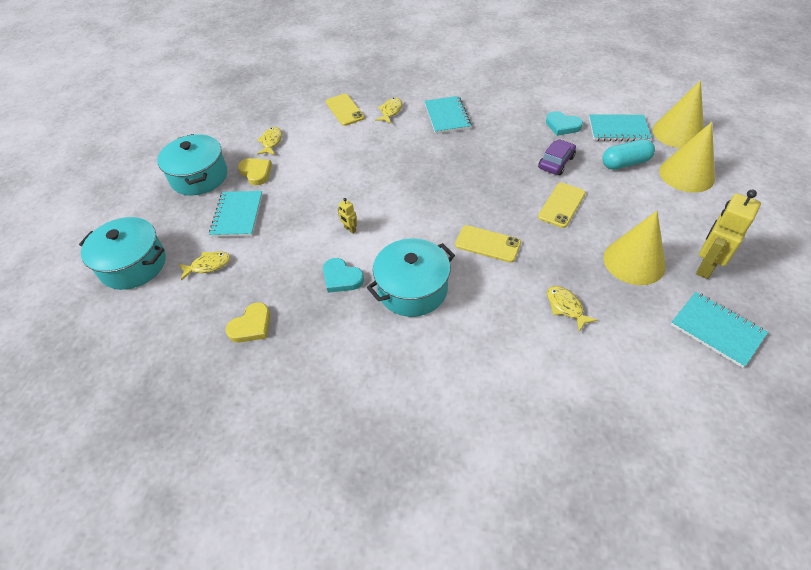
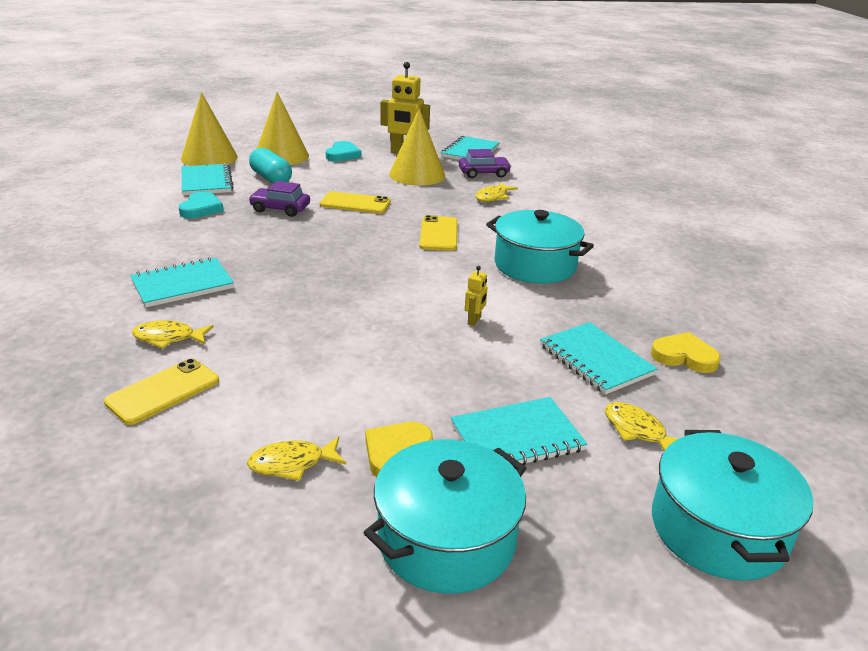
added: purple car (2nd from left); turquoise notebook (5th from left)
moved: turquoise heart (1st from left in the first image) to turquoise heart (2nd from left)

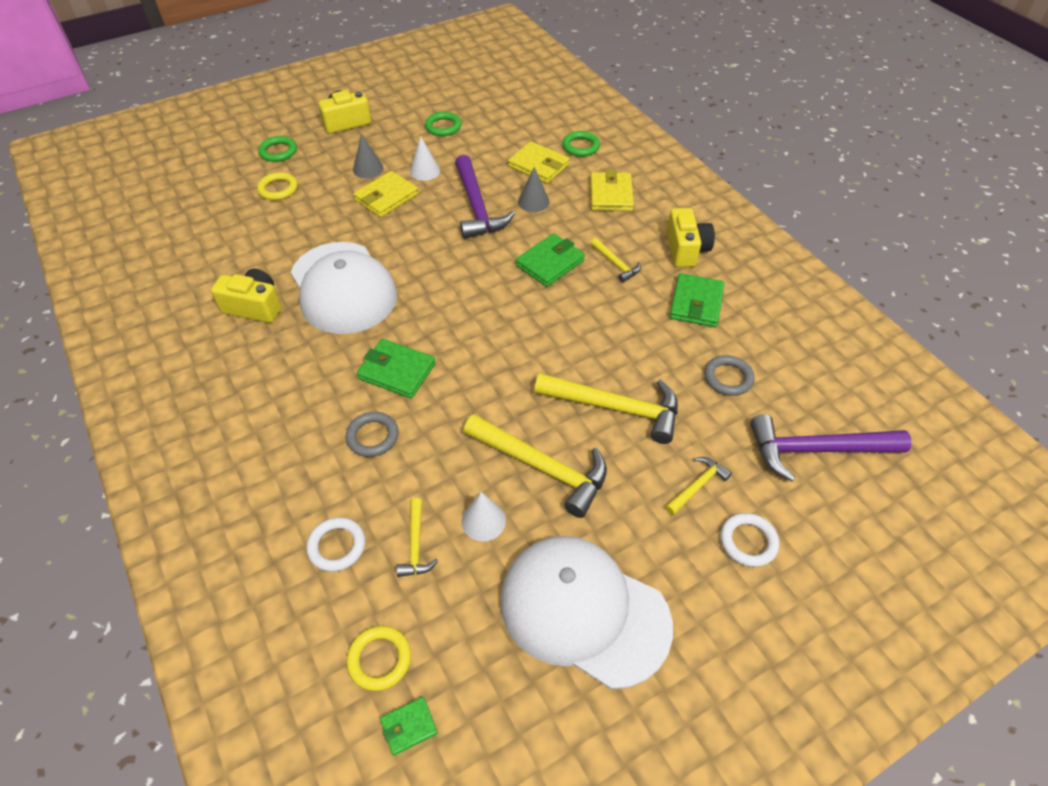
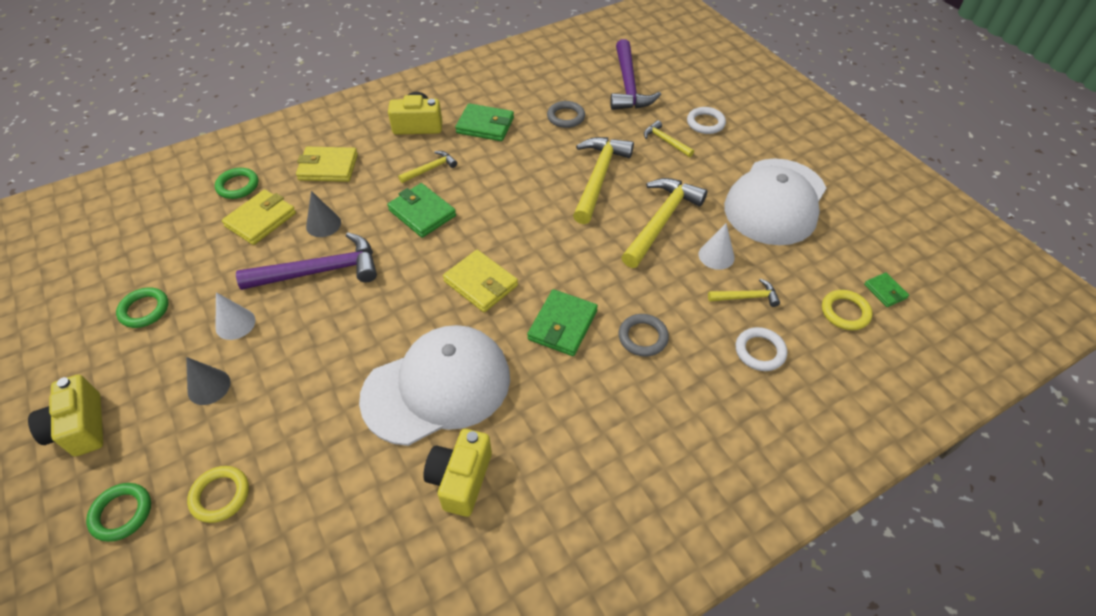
moved: yellow wallet (1st from left in the first image) to yellow wallet (3rd from left)

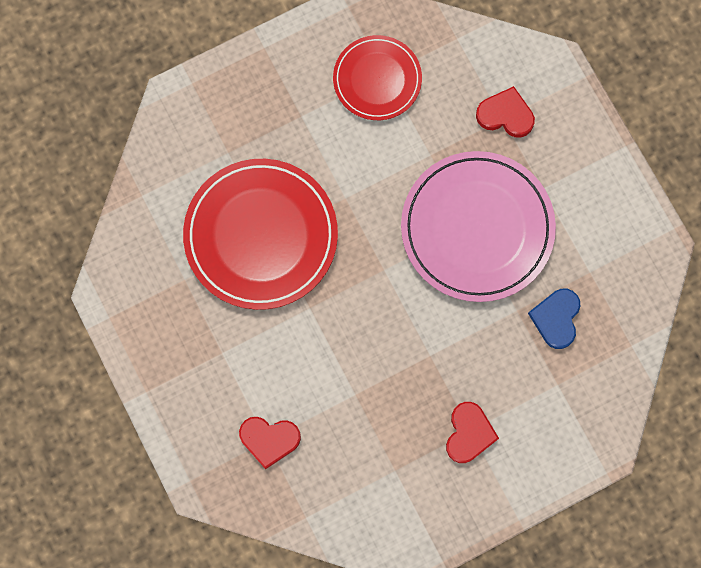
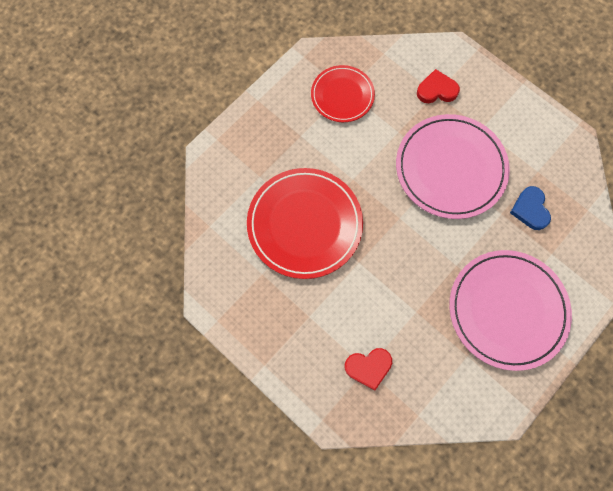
replaced: red heart (2nd from left) to pink plate (2nd from left)

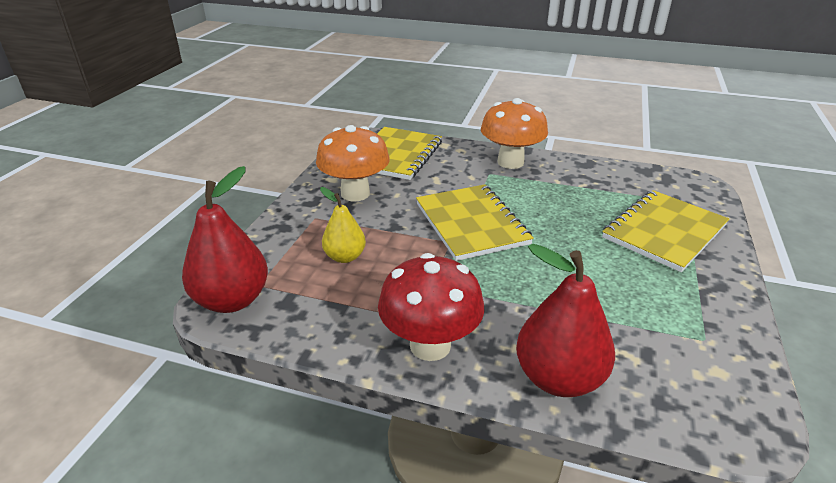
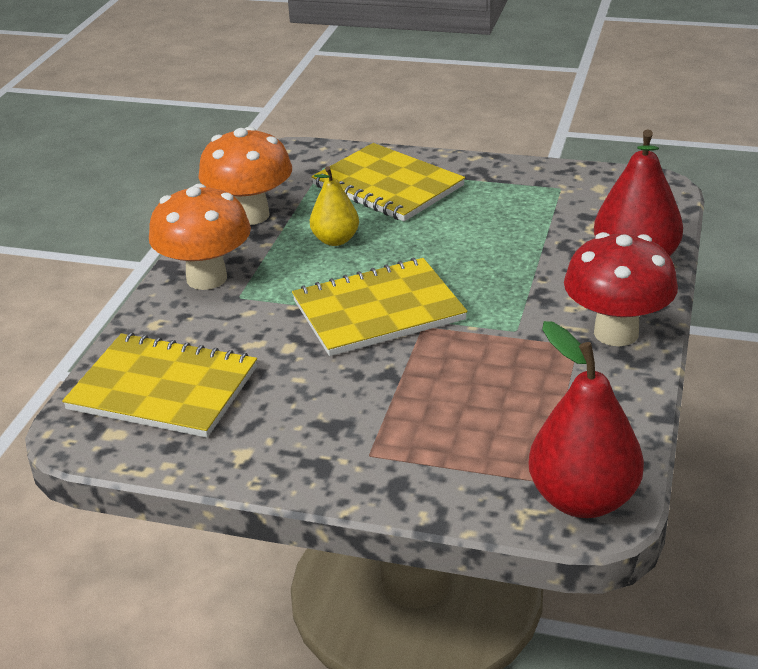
moved: orange mushroom (1st from left in the first image) to orange mushroom (2nd from left); yellow pear

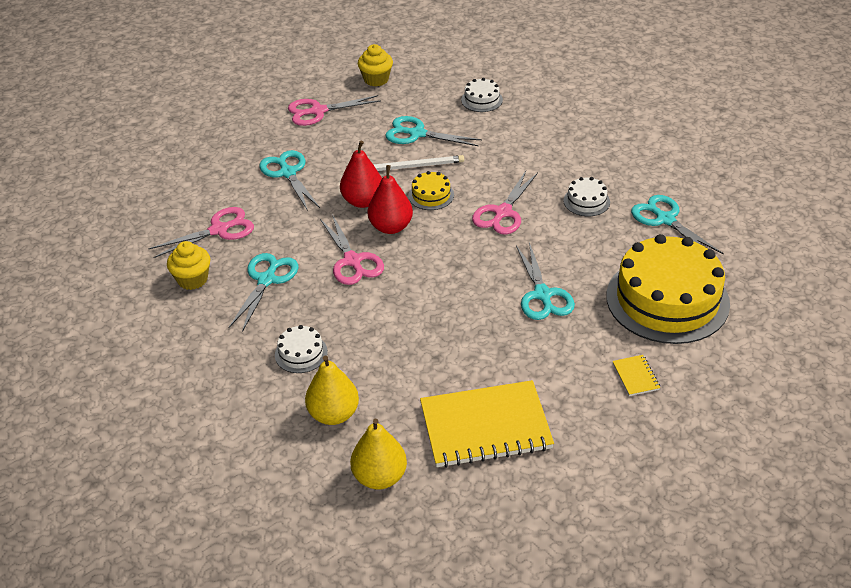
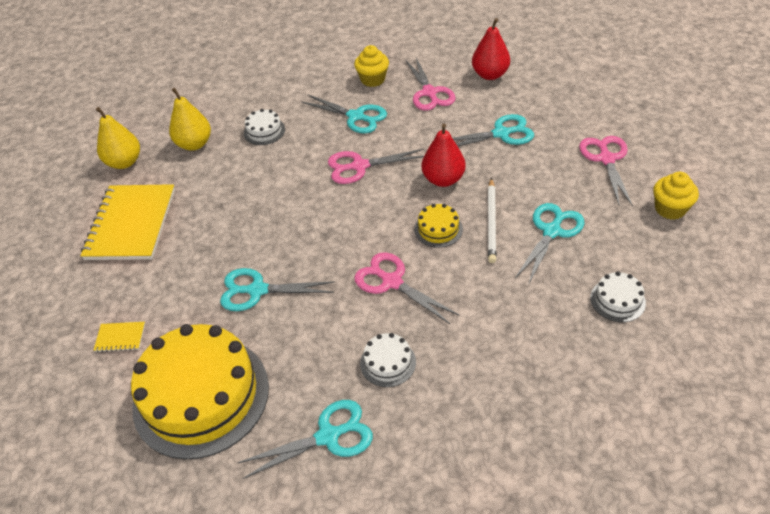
moved: red pear (2nd from left)

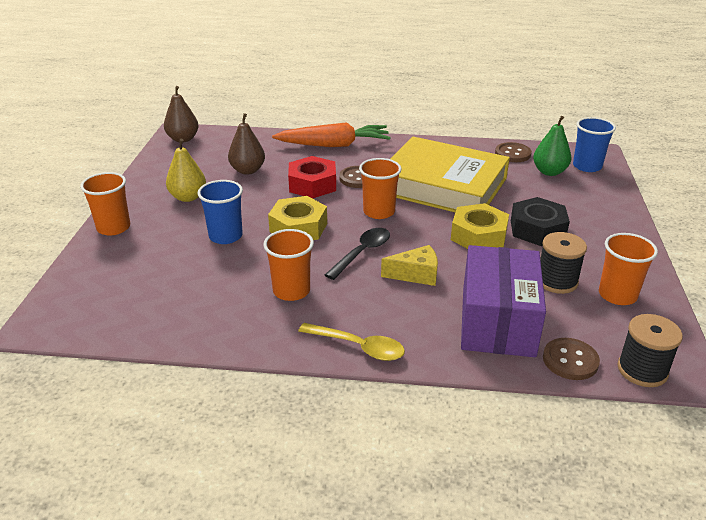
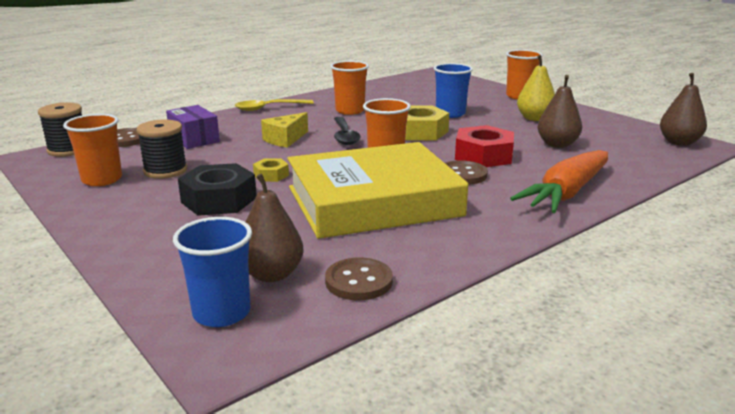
recoloured: green pear to brown pear (1st from left)
resized: yellow nut (2nd from left in the first image) x0.52; purple box x0.57

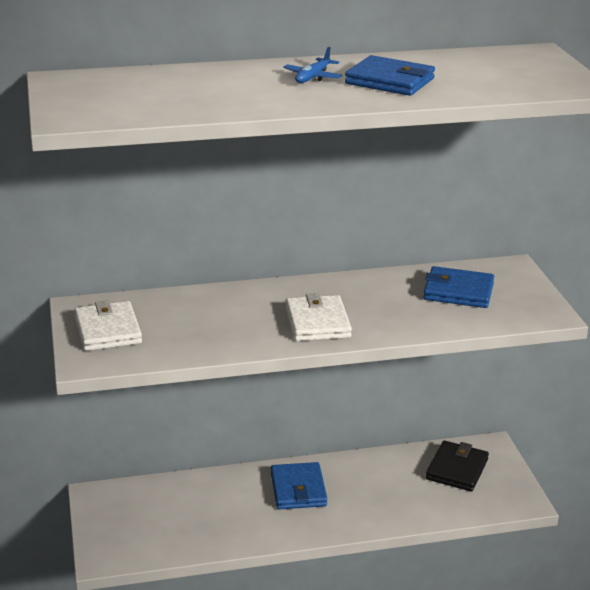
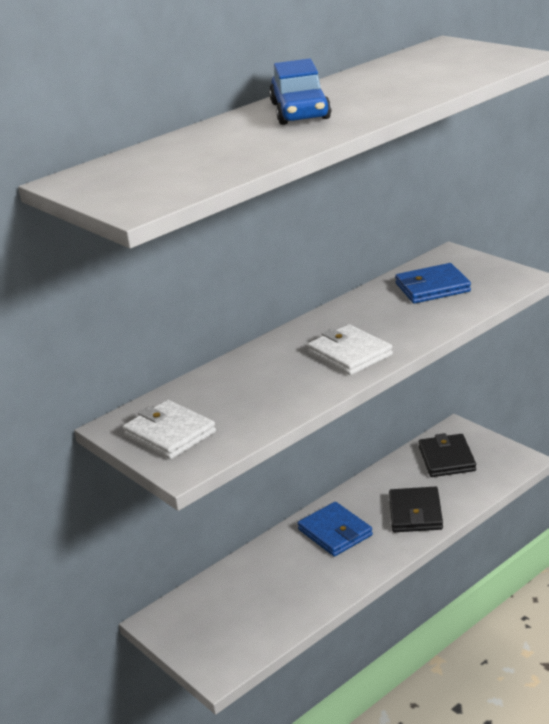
removed: blue wallet (2nd from left)
added: black wallet (1st from left)
replaced: blue plane to blue car

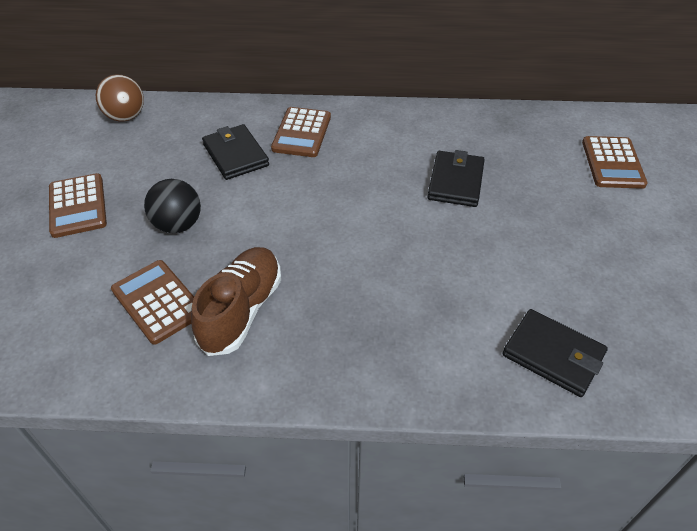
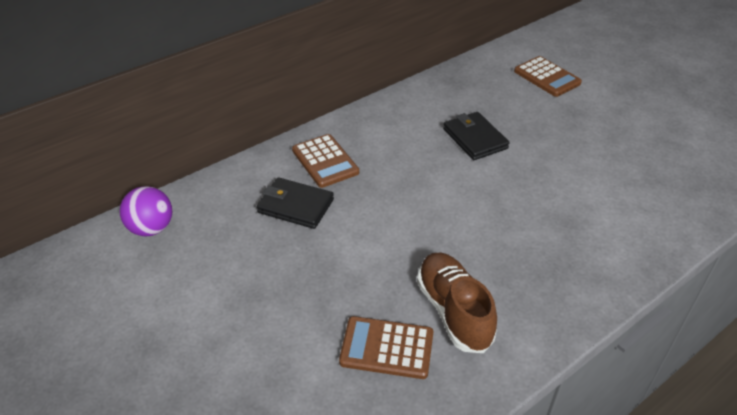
removed: brown calculator (1st from left); black ball; black wallet (3rd from left)
recoloured: brown ball to purple ball

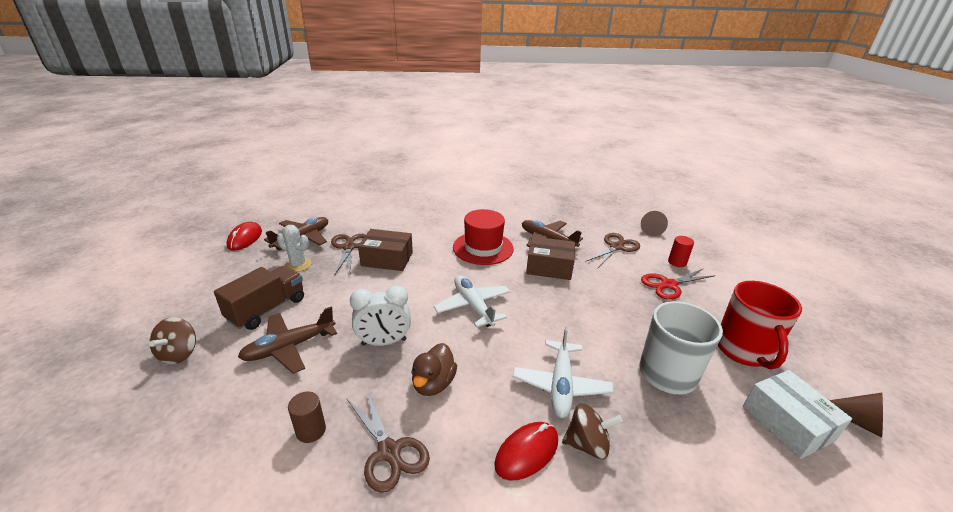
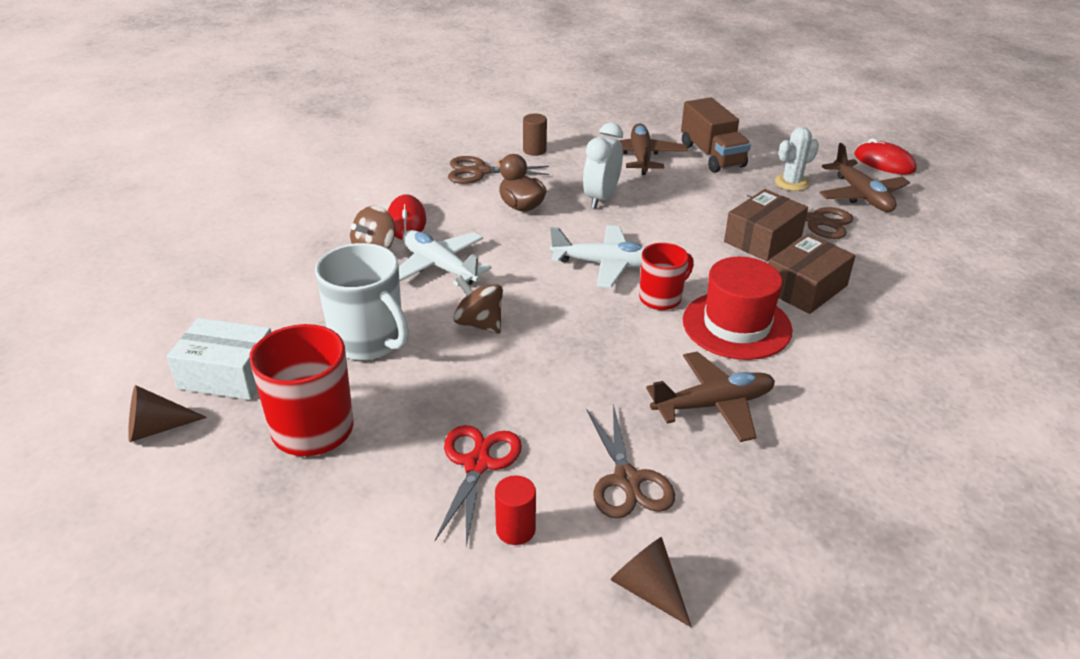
added: red mug (2nd from left)
moved: brown spinning top (1st from left in the first image) to brown spinning top (2nd from left); brown box (2nd from left)

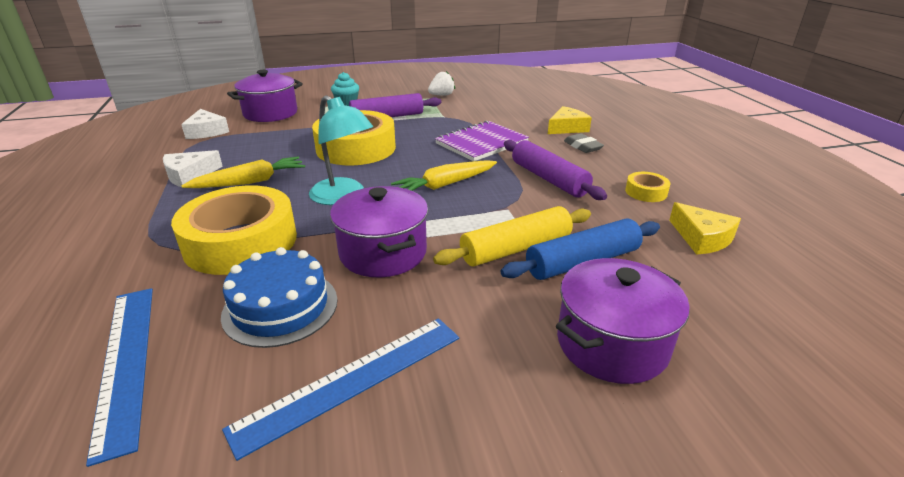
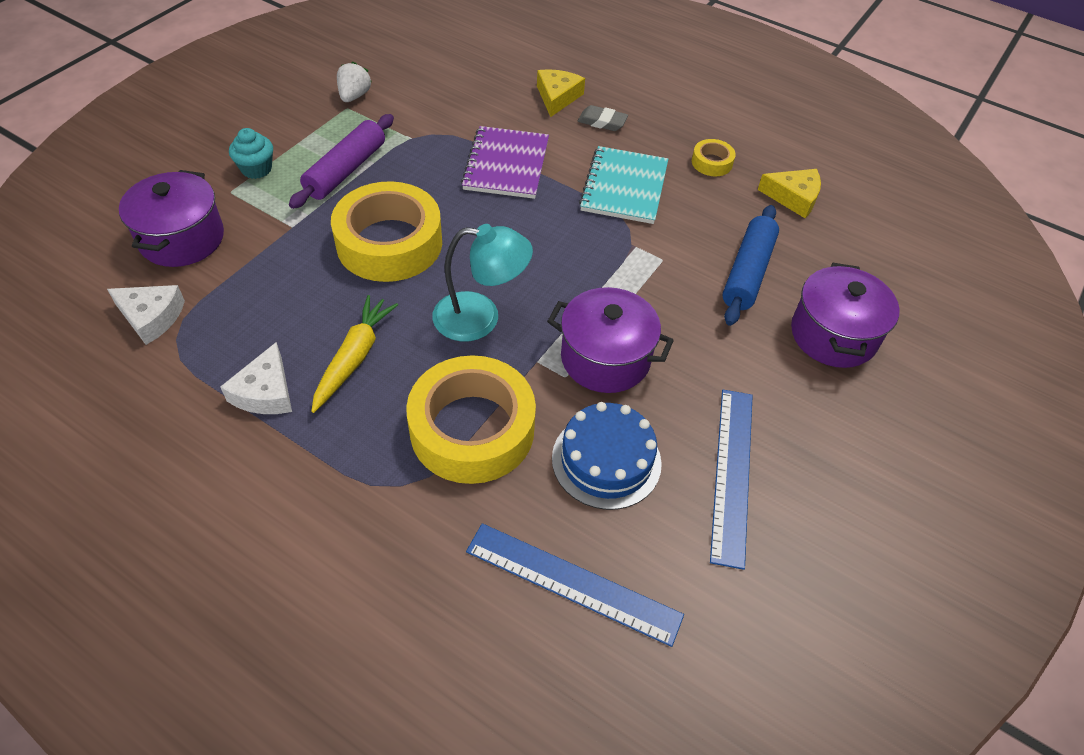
removed: yellow carrot (2nd from left); yellow rolling pin
replaced: purple rolling pin (2nd from left) to turquoise notebook

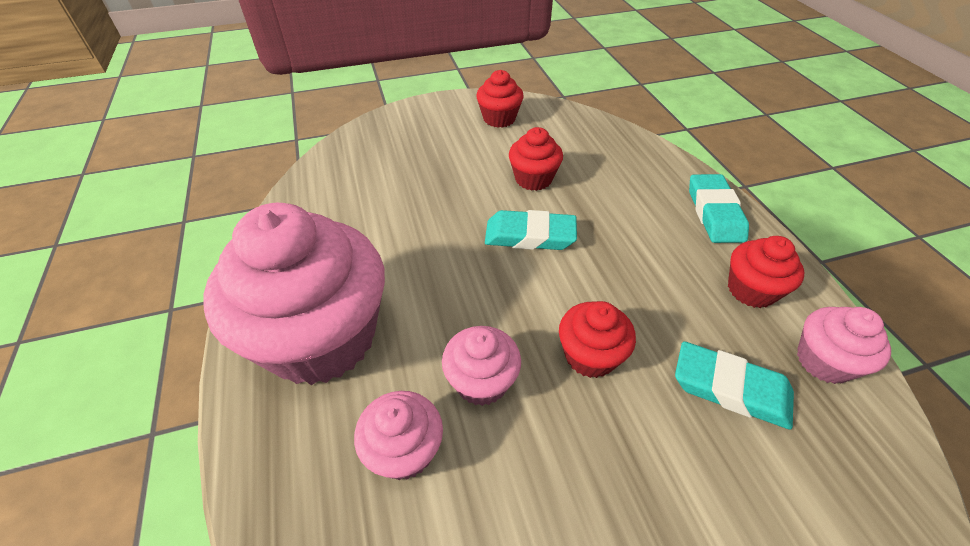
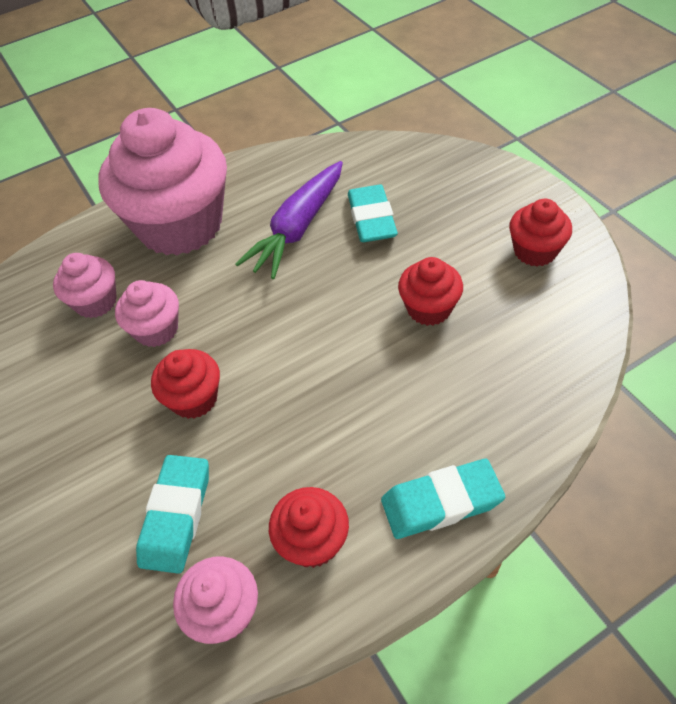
added: purple carrot
moved: turquoise eraser (1st from left in the first image) to turquoise eraser (2nd from left)

